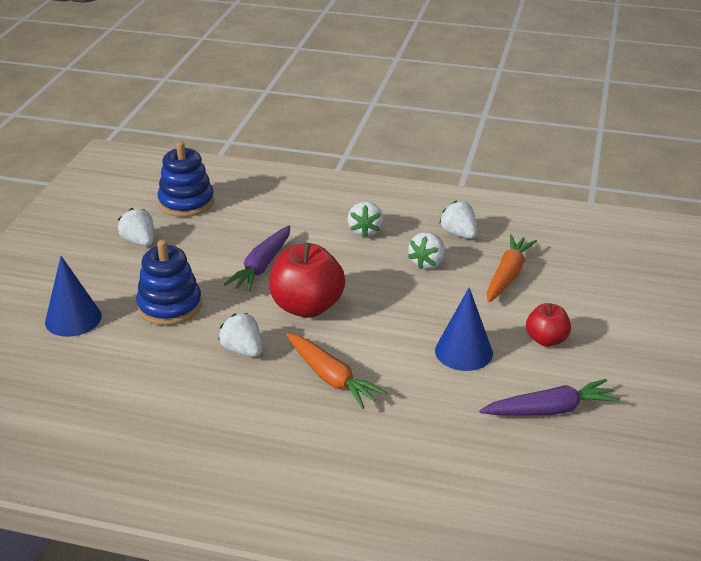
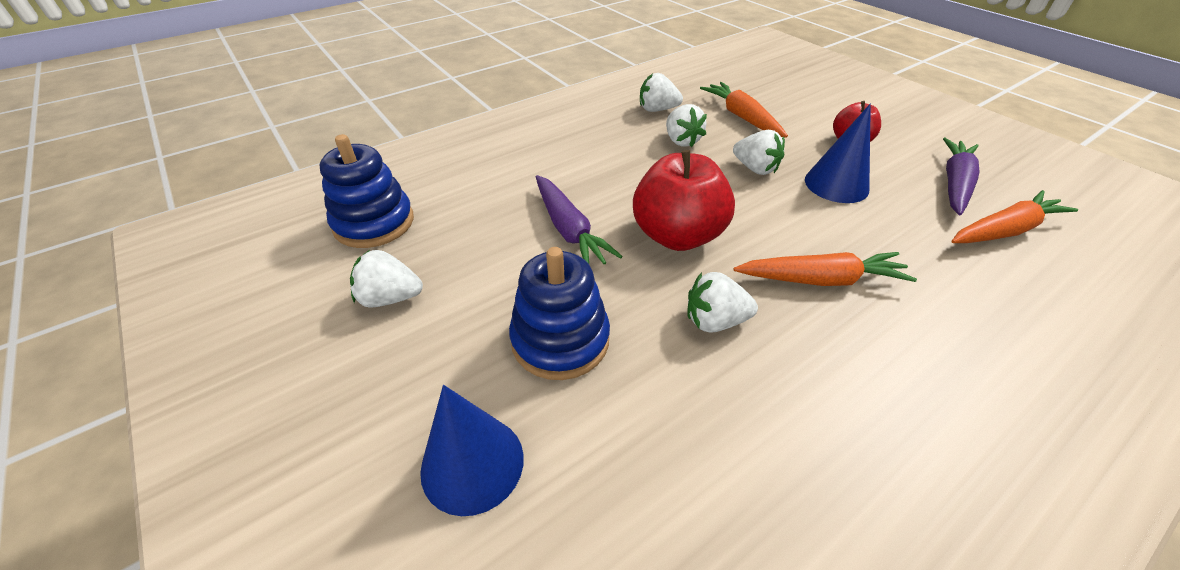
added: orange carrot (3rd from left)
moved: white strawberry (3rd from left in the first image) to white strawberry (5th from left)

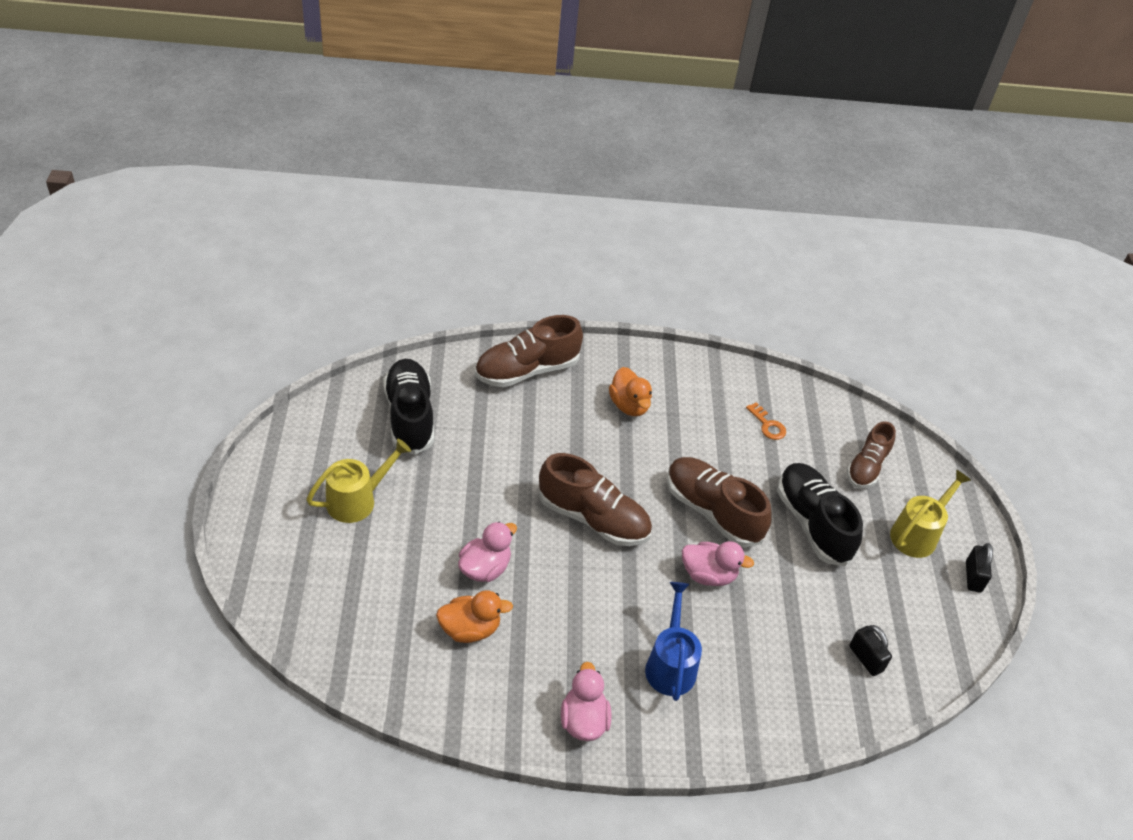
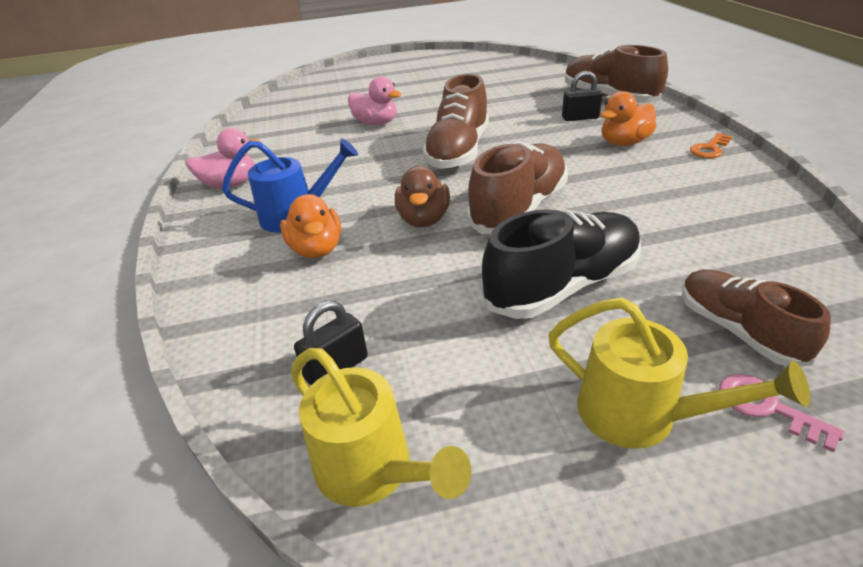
removed: black shoe (1st from left)
added: pink key
moved: yellow watering can (1st from left); orange duck (1st from left); orange key; black padlock (2nd from left)
recoloured: pink duck (3rd from left) to brown duck
turned: brown shoe (4th from left) 45 degrees clockwise

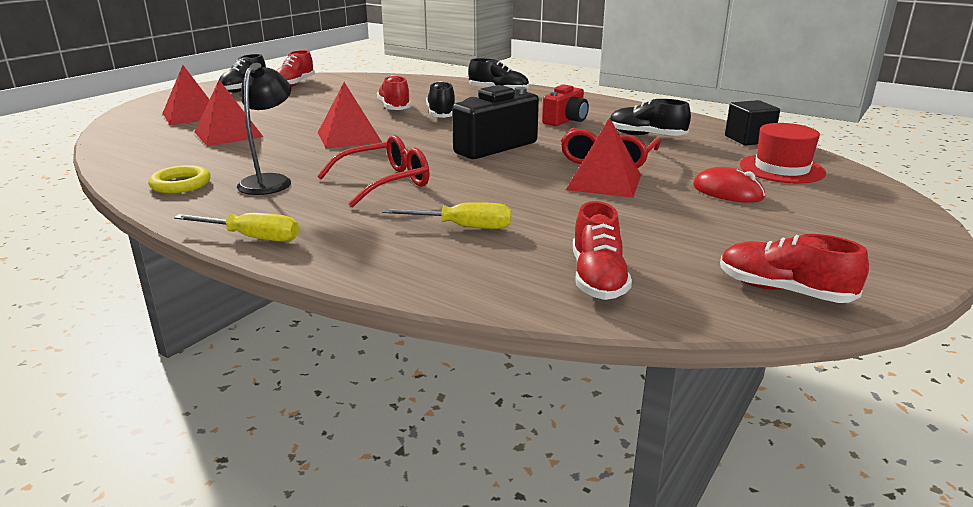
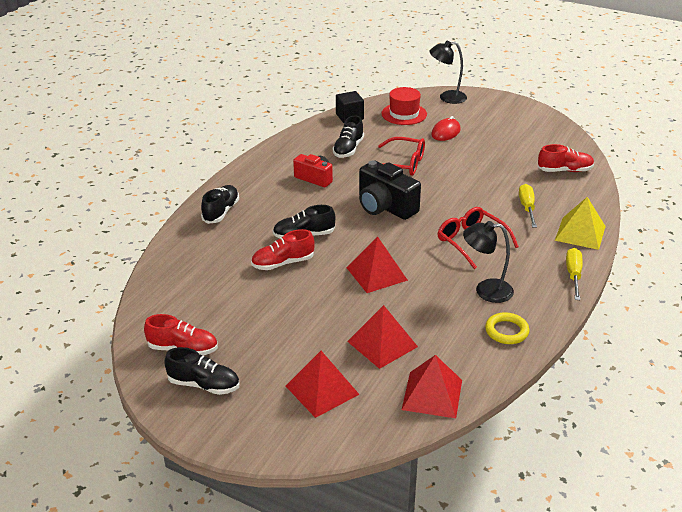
removed: red shoe (4th from left)
added: black lamp (1st from left); yellow pyramid
moved: red pyramid (4th from left)

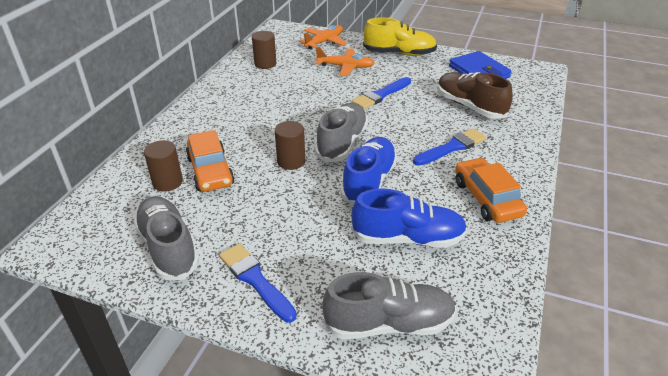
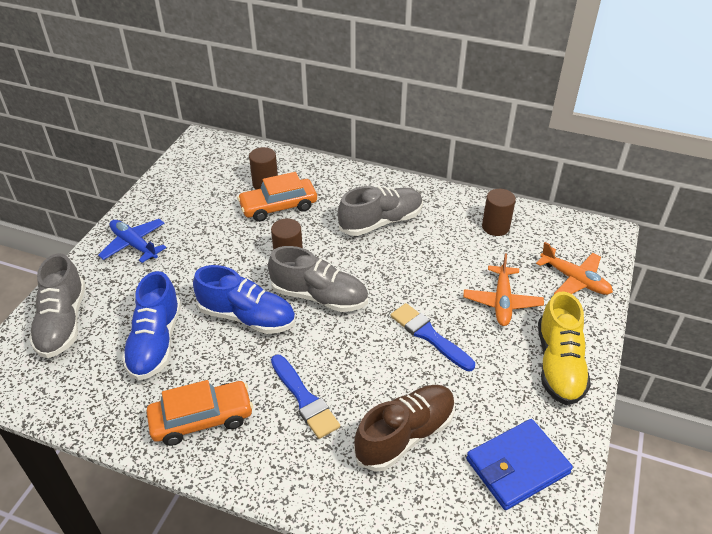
moved: grey shoe (1st from left in the first image) to grey shoe (3rd from left)
replaced: blue brush (1st from left) to blue plane

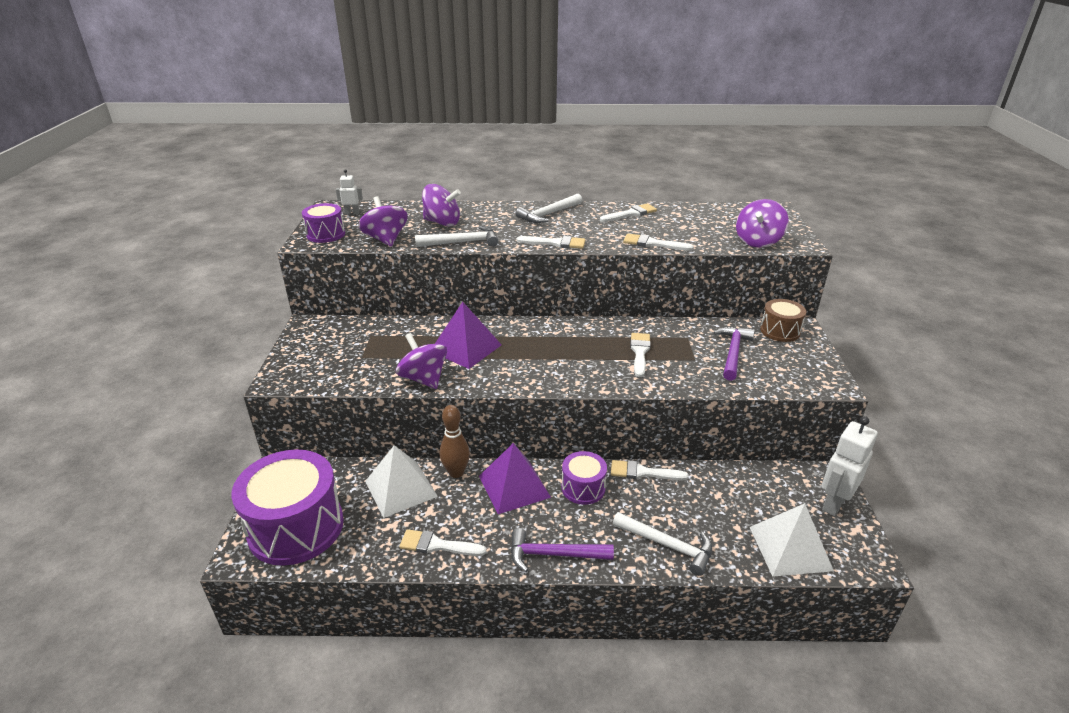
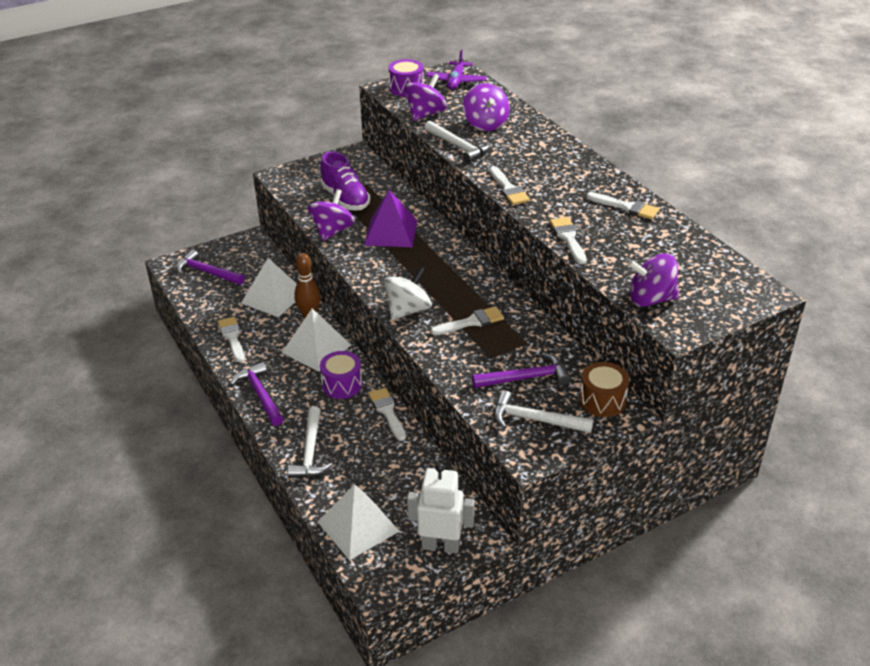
added: purple shoe; white spinning top
moved: white hammer (2nd from left in the first image) to white hammer (3rd from left)
replaced: purple drum (1st from left) to purple hammer (1st from left); white robot (1st from left) to purple plane
recoloured: purple pyramid (2nd from left) to white pyramid (2nd from left)

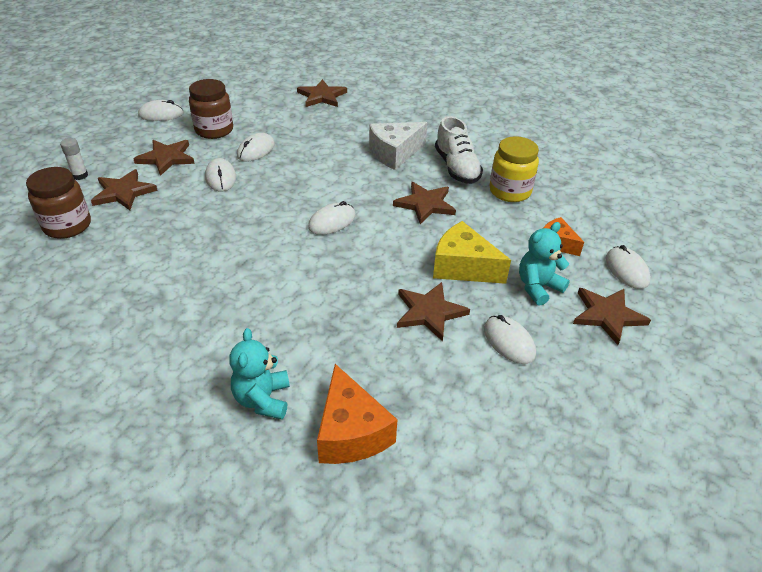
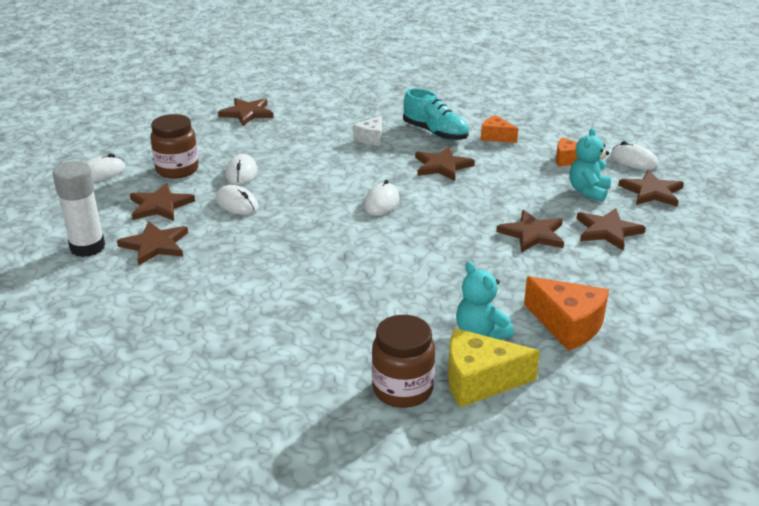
moved: brown jar (1st from left in the first image) to brown jar (2nd from left); yellow cheese
replaced: white mouse (5th from left) to brown star (6th from left); yellow jar to orange cheese (1st from left)
recoloured: white shoe to turquoise shoe
resized: white glue stick x1.97; white cheese x0.61

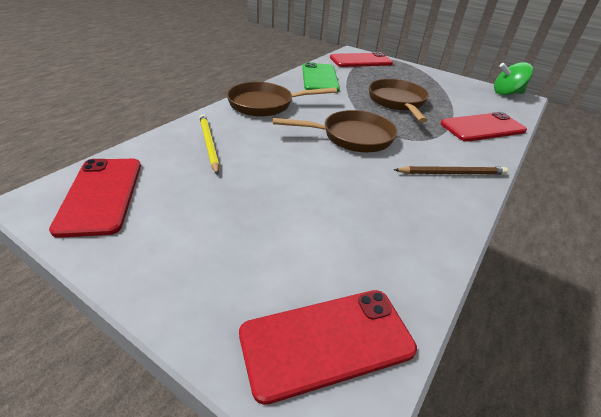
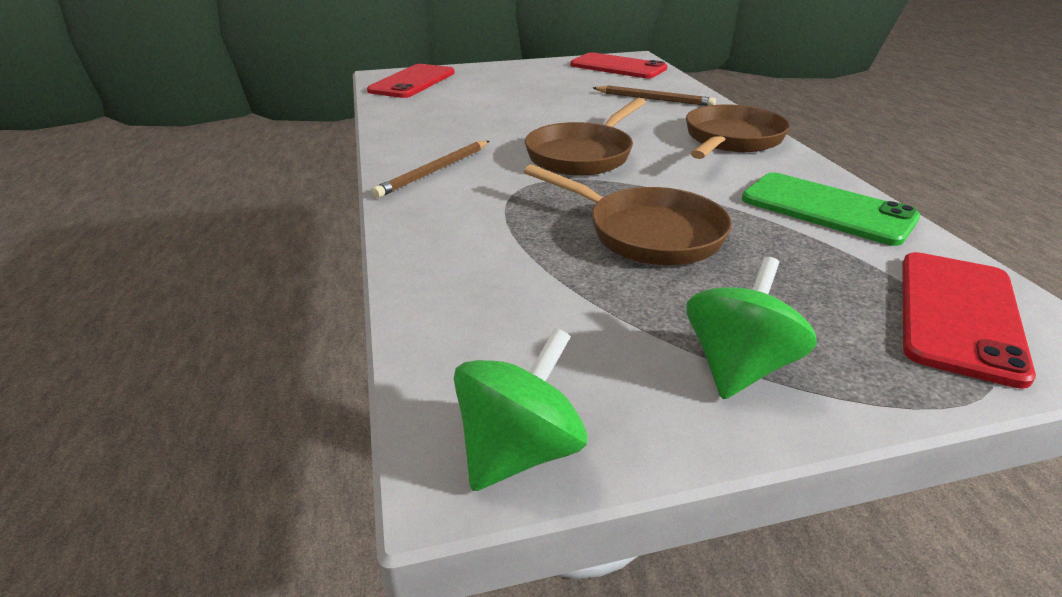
removed: red phone (4th from left)
added: green spinning top (2nd from left)
recoloured: yellow pencil to brown pencil (2nd from left)

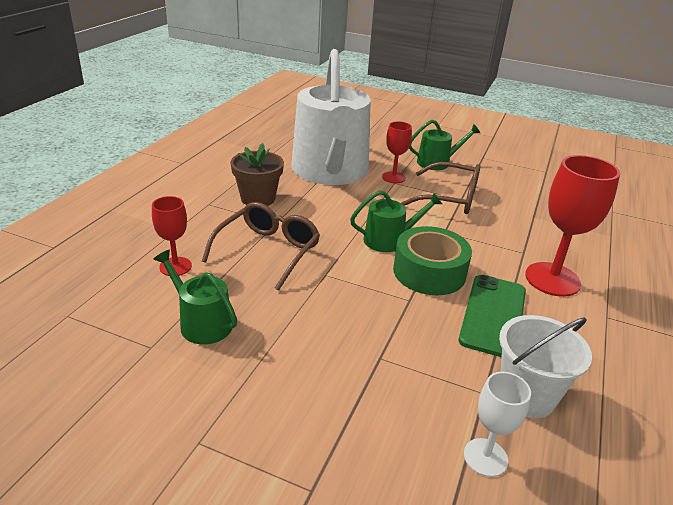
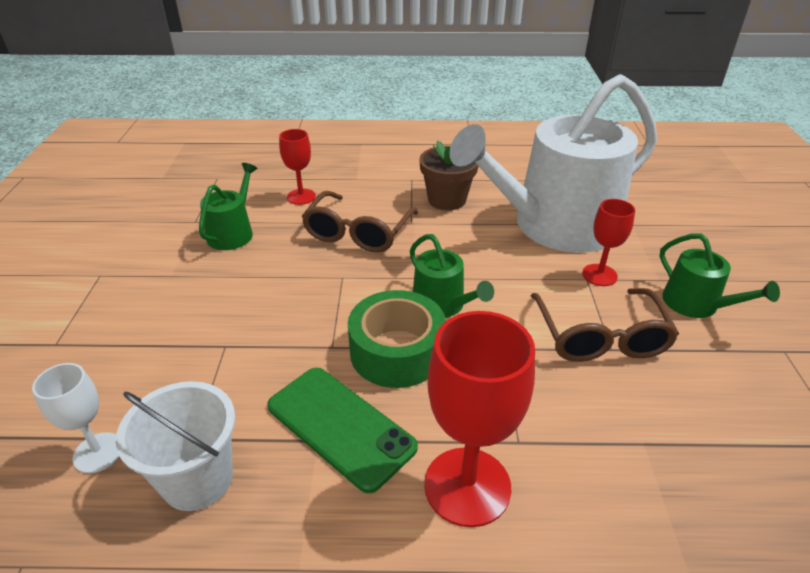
turned: brown glasses (1st from left) 105 degrees clockwise; green phone 45 degrees clockwise

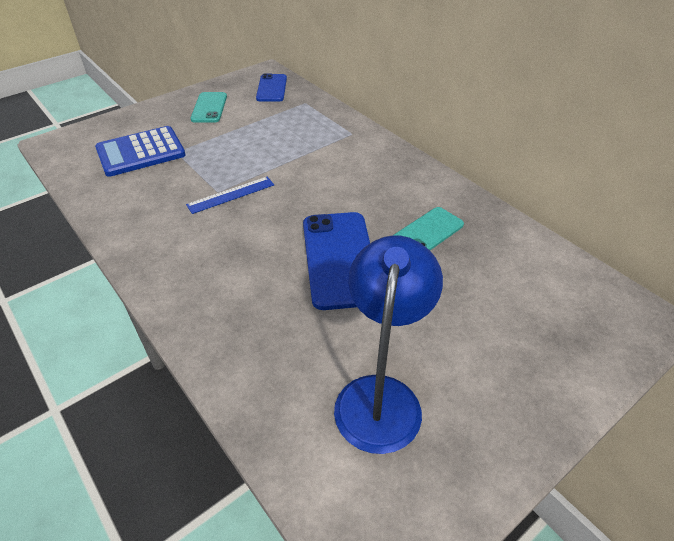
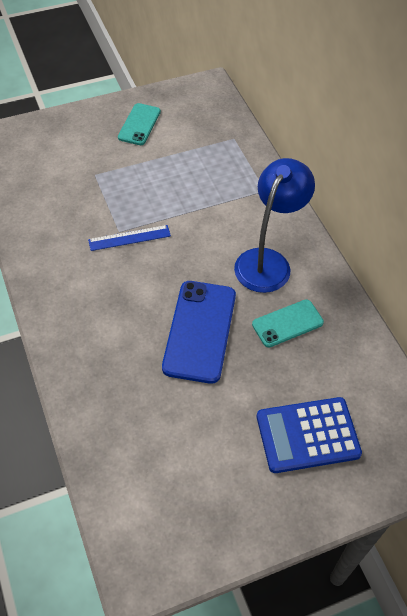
removed: blue phone (1st from left)
moved: blue calculator; blue lamp

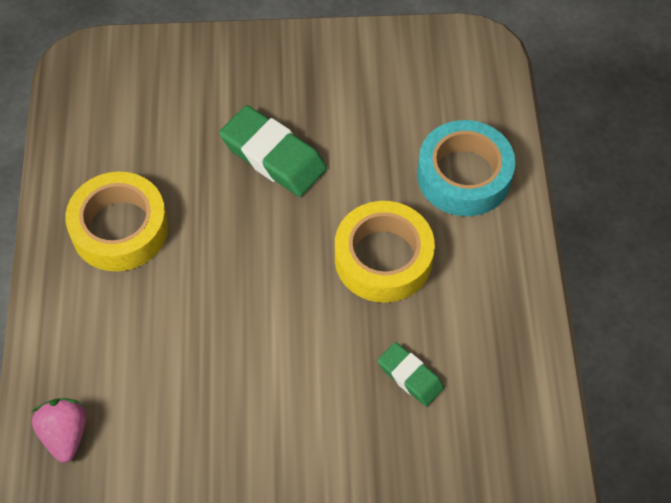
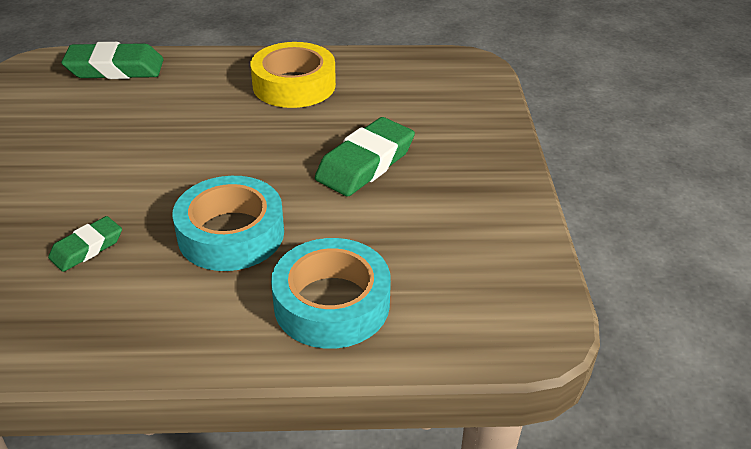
replaced: pink strawberry to green eraser (2nd from left)
recoloured: yellow tape (2nd from left) to turquoise tape (1st from left)

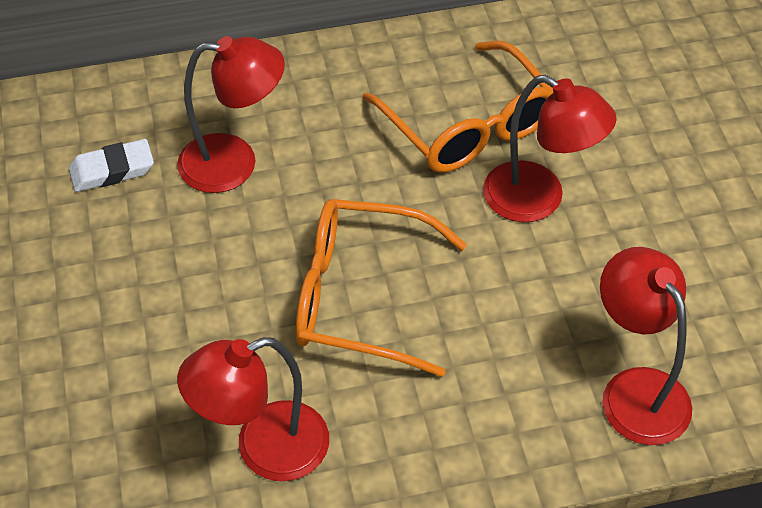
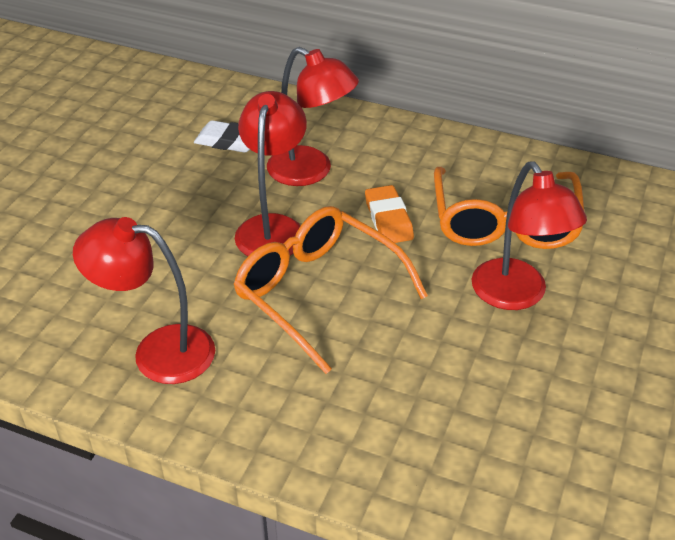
added: orange eraser
moved: red lamp (4th from left in the first image) to red lamp (2nd from left)

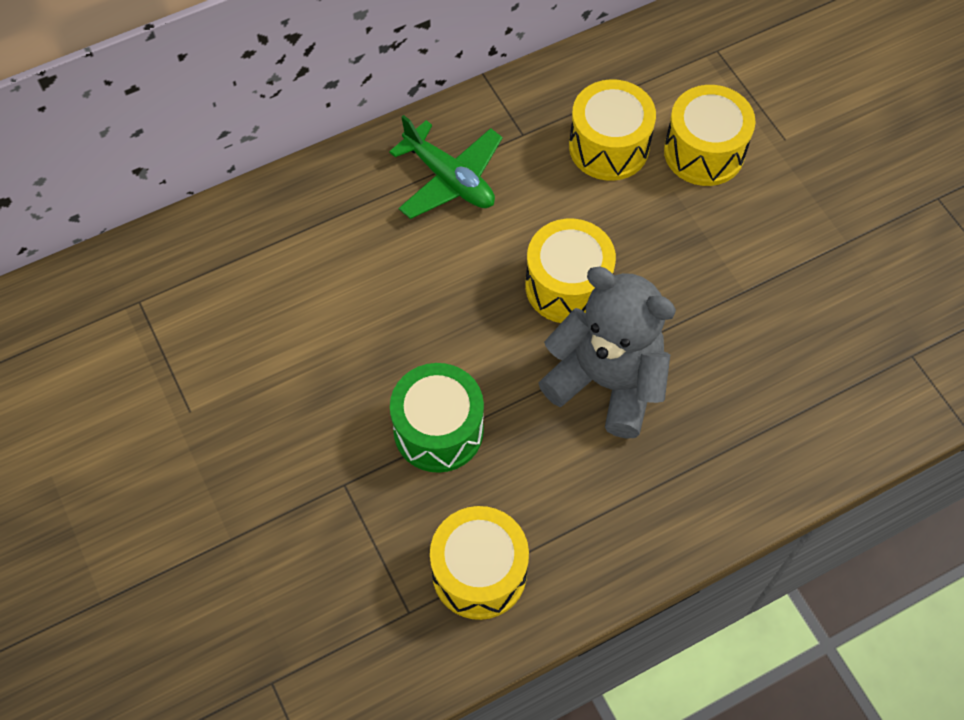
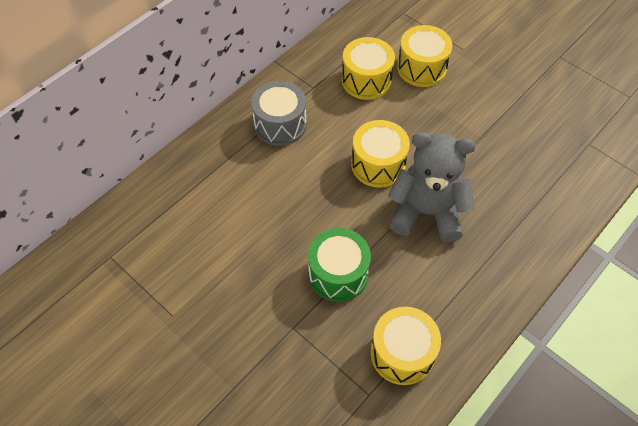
replaced: green plane to grey drum

